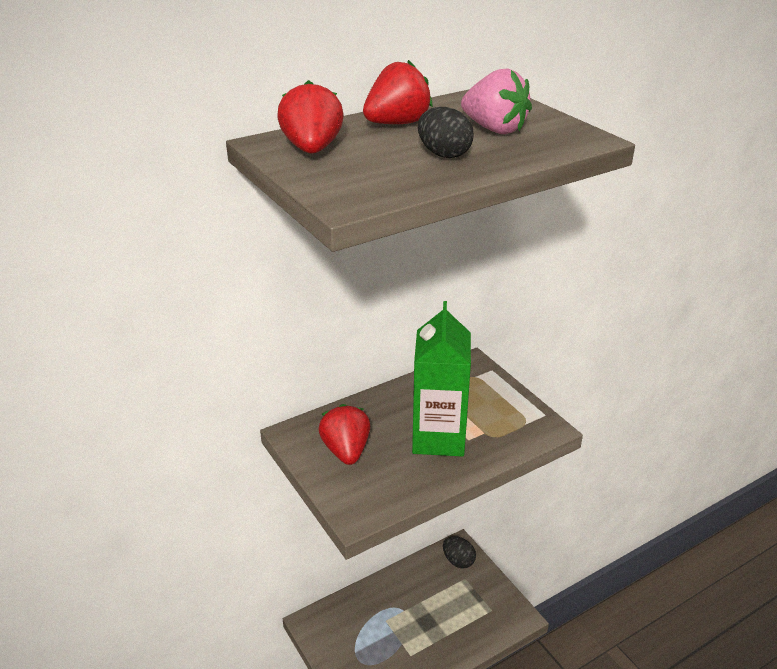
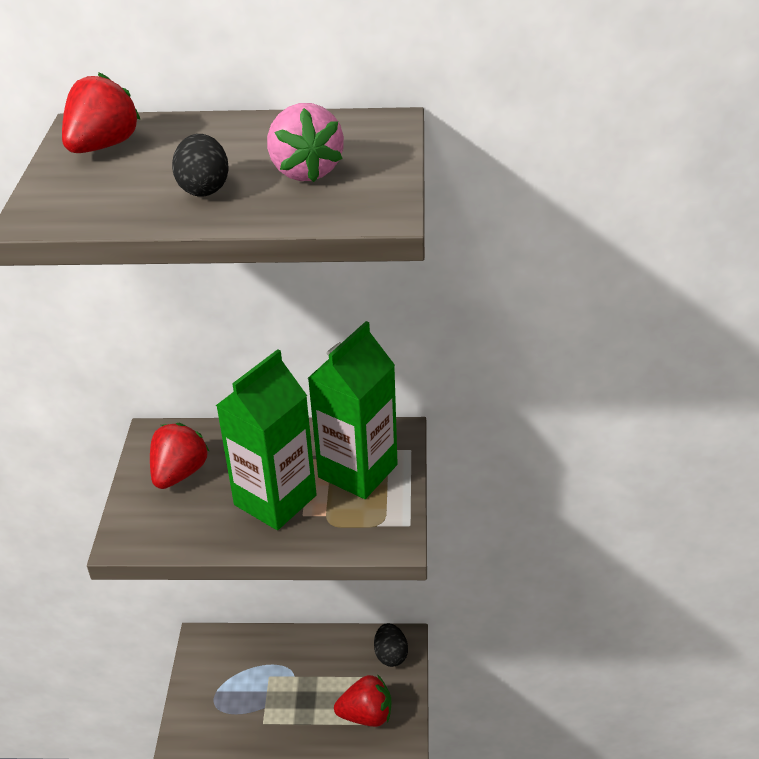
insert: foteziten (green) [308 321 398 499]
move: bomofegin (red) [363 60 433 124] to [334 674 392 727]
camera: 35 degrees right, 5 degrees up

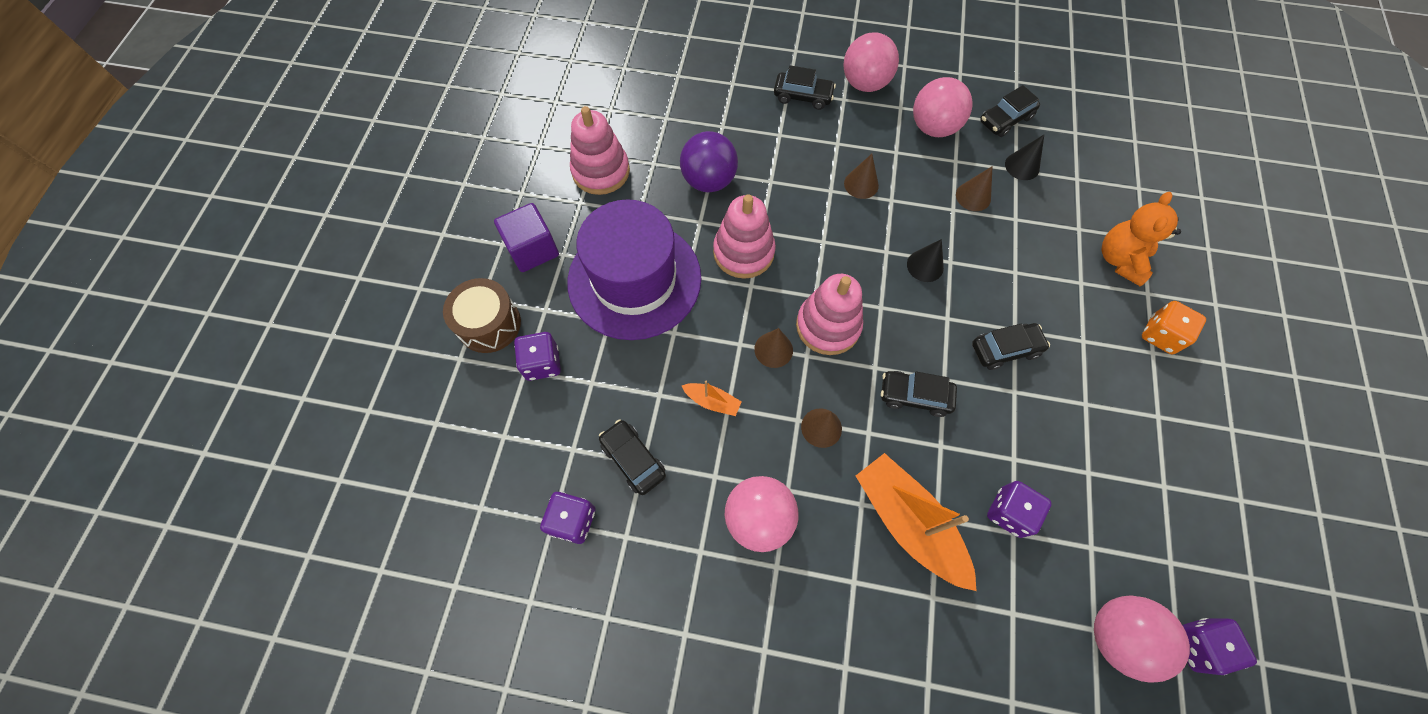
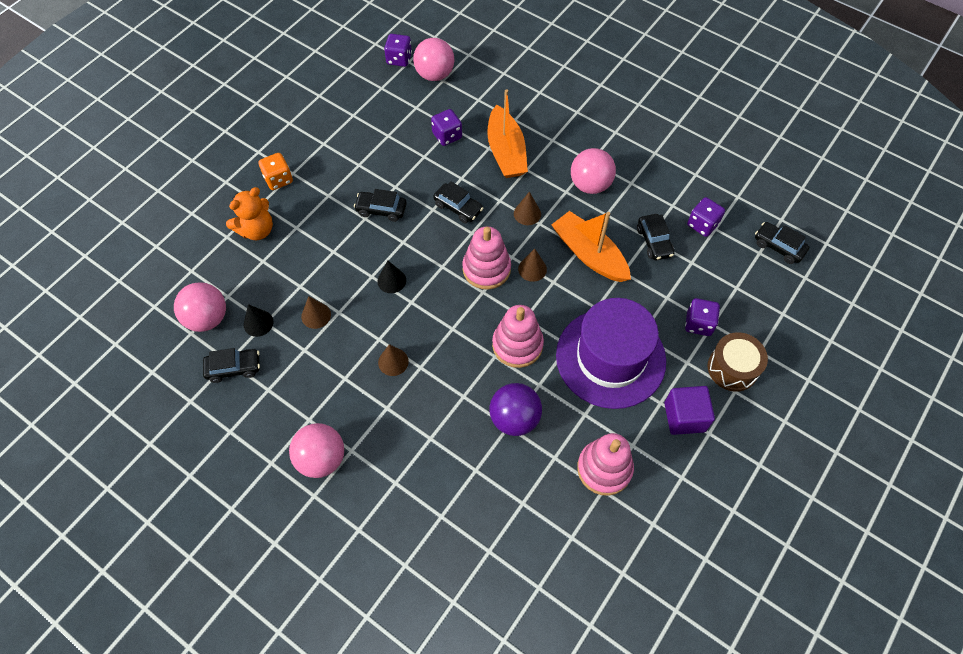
move: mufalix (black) [774 65 836 110] to [755 222 809 264]; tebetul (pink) [913 77 973 137] to [174 282 226 332]
resize: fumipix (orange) [682 381 742 416] = [552 211 631 282] x2.21
camera: 155 degrees left, 5 degrees down

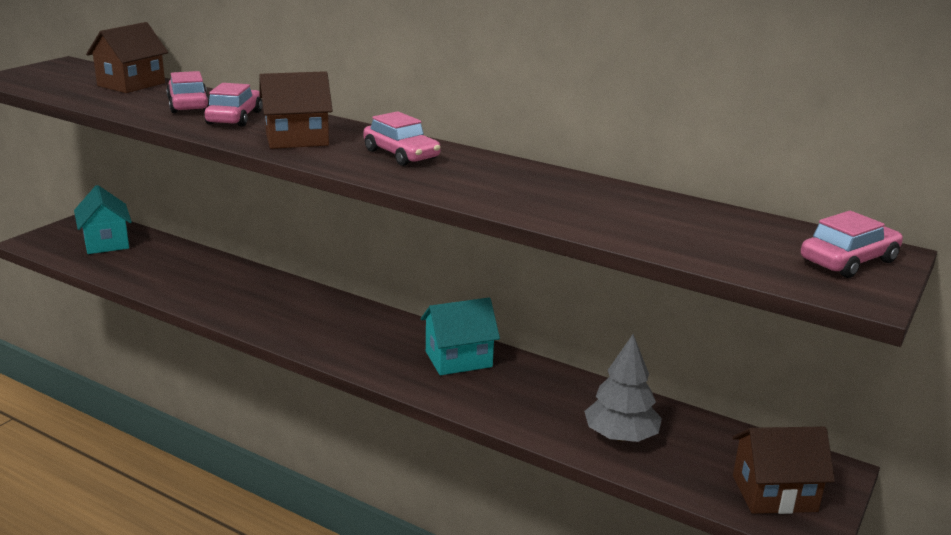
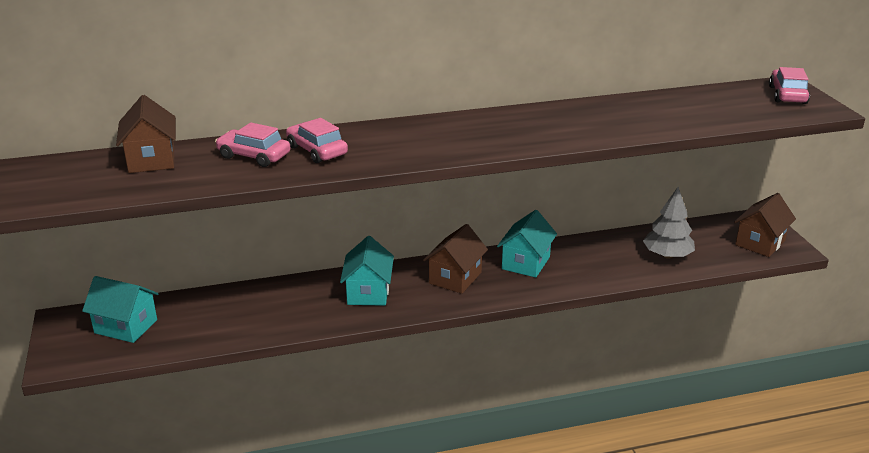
delete: mufalix (pink) [363 111 441 166]
insert: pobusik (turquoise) [340 236 394 306]
move: pobusik (brown) [259 71 333 149] to [423 224 488 294]
camera: 45 degrees left, 5 degrees up

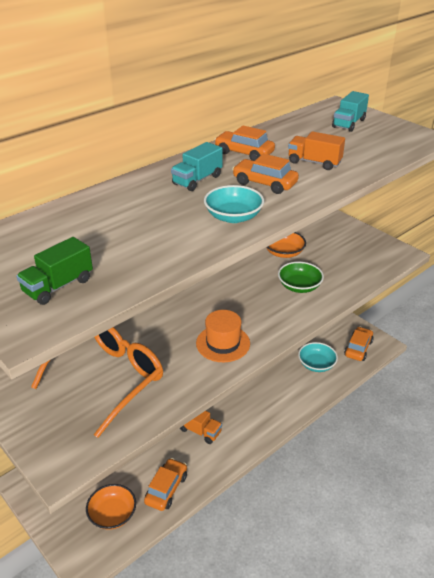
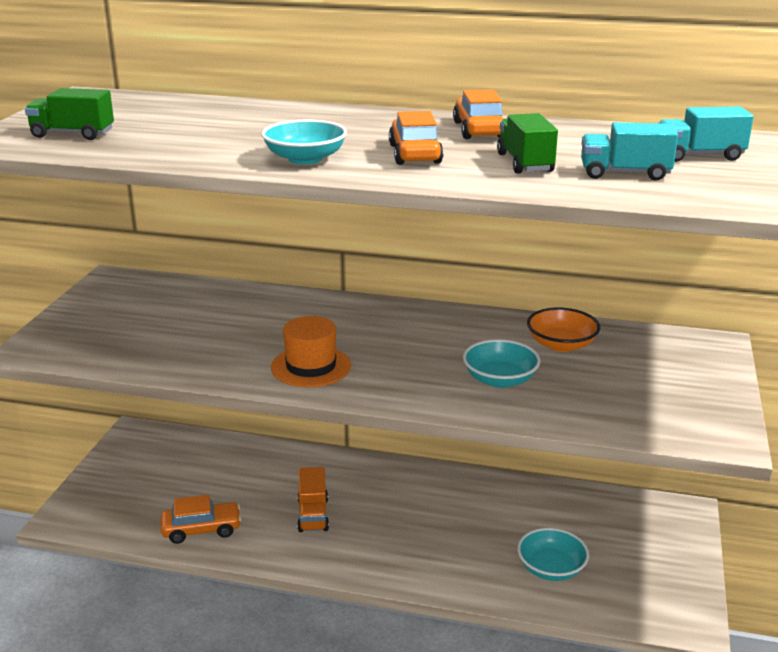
delete: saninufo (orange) [31 327 163 438]; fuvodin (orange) [86 484 136 530]; mufalix (orange) [344 326 374 361]
move: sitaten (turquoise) [171 142 223 191] to [581 122 678 181]
recolor: fuvodin (green) [278 262 324 293] to fuvodin (turquoise) [463 339 540 388]; sitaten (orange) [288 131 345 170] to sitaten (green) [497 113 558 174]
camera: 55 degrees right, 10 degrees down

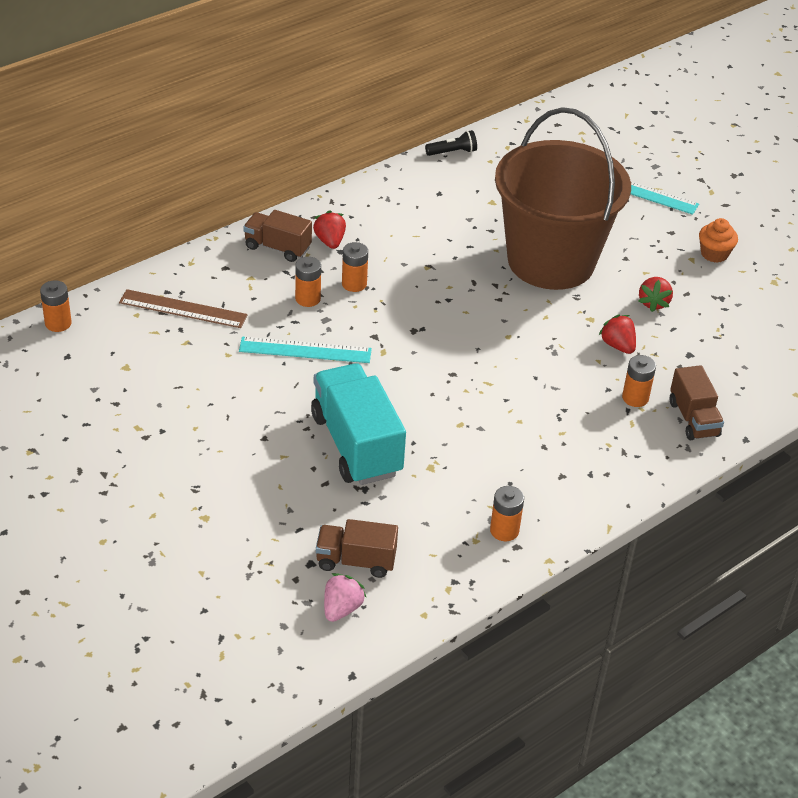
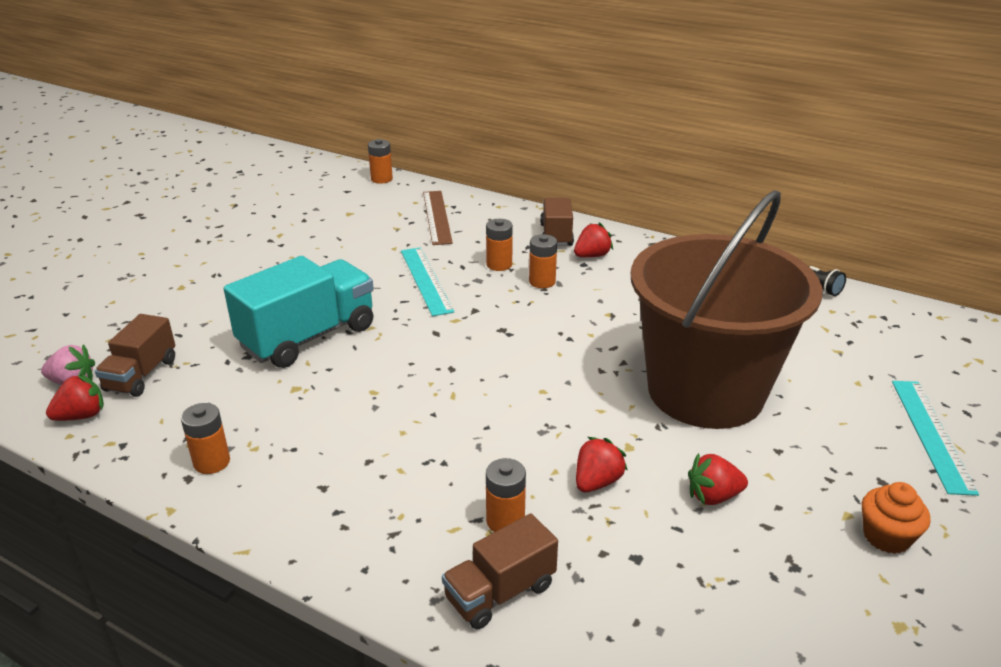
insert: bomofegin (red) [46 373 104 421]
rotate: sitaten (brown) [316 519 398 578] = [95 314 175 397] 150 degrees counterclockwise
camera: 70 degrees right, 10 degrees down

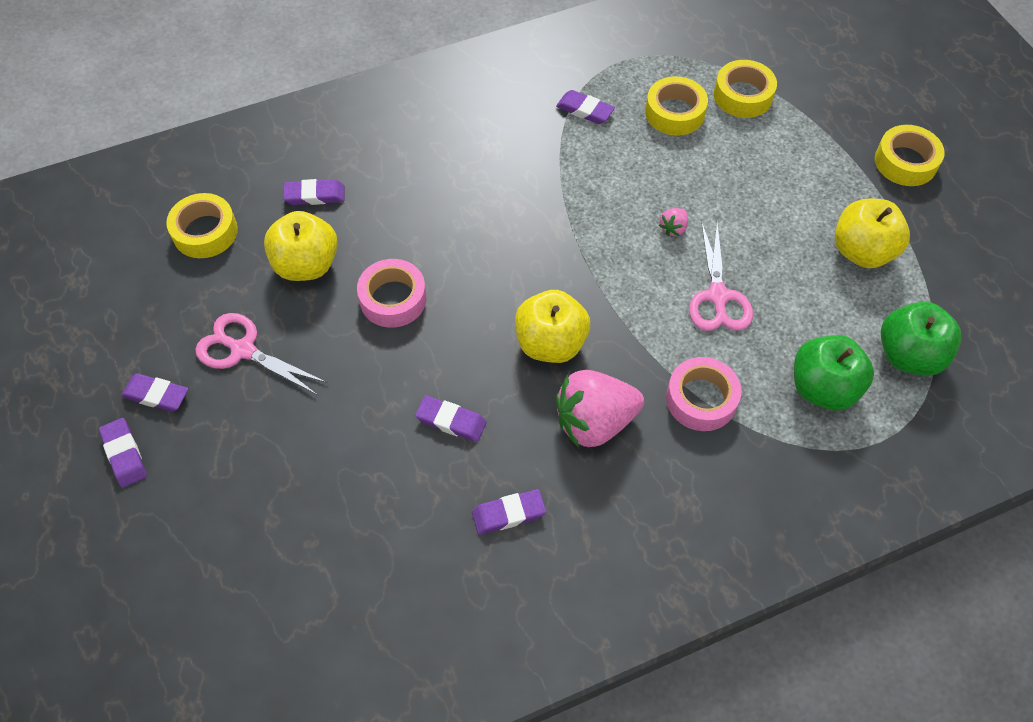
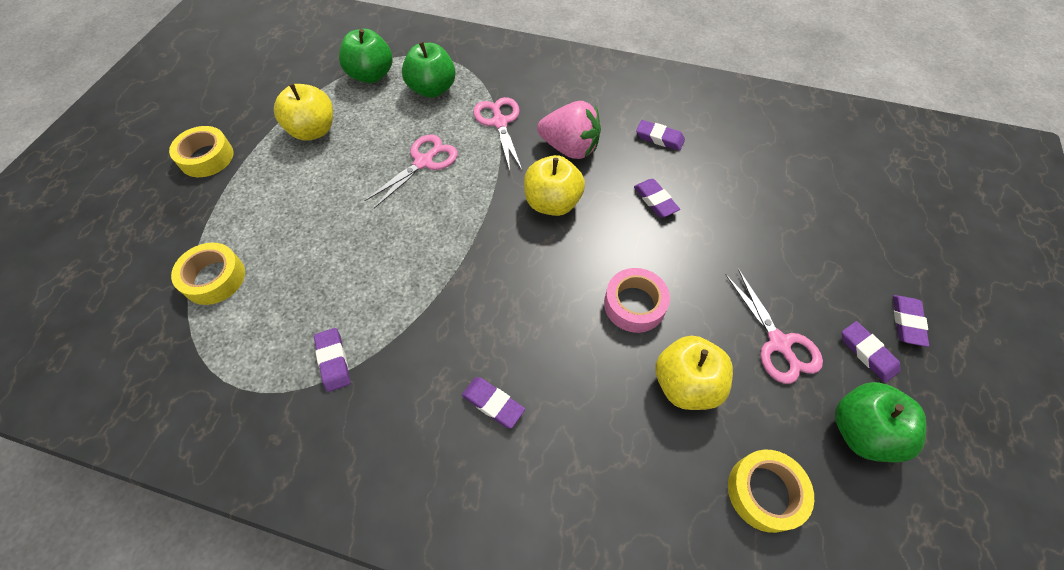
delete: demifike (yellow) [645 76 708 136]; bomofegin (pink) [659 208 688 236]
insert: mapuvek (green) [835 382 926 462]
move: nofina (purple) [283 179 344 205] to [462 377 525 429]
replace: demifike (pink) [666 357 741 431] to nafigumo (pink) [473 97 522 171]
camera: 140 degrees left, 0 degrees up

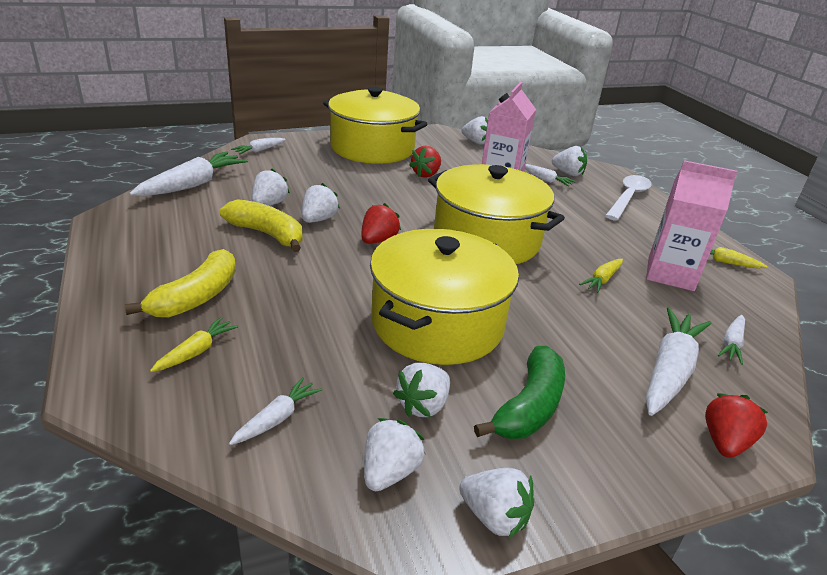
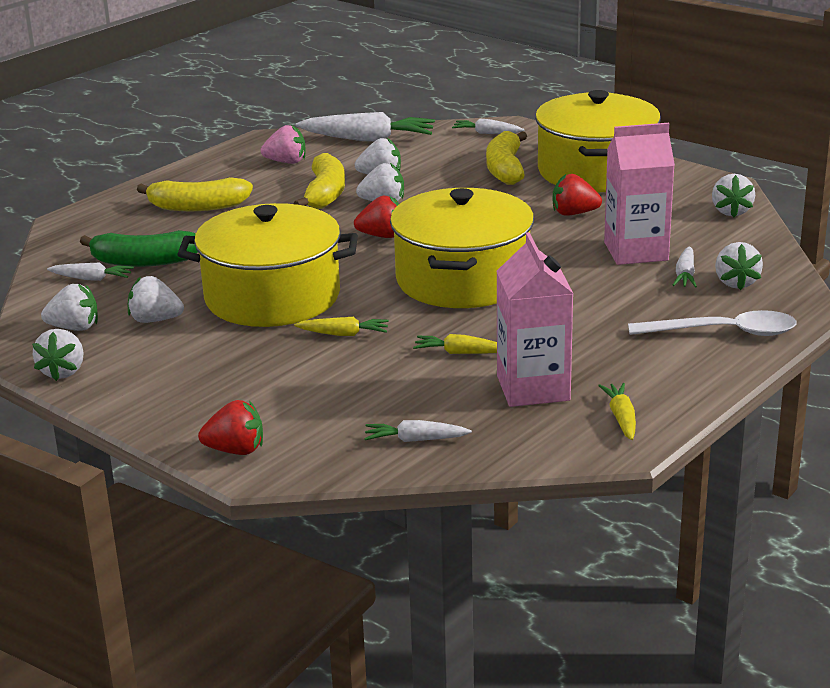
delete: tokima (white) [646 307 712 416]
insert: bomofegin (pink) [261 125 306 164]; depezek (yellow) [486 131 527 185]
move: tokima (yellow) [150 317 238 372] to [294 317 389 336]; depezek (green) [474 346 565 439] to [80 230 198 267]
camera: 65 degrees right, 5 degrees down

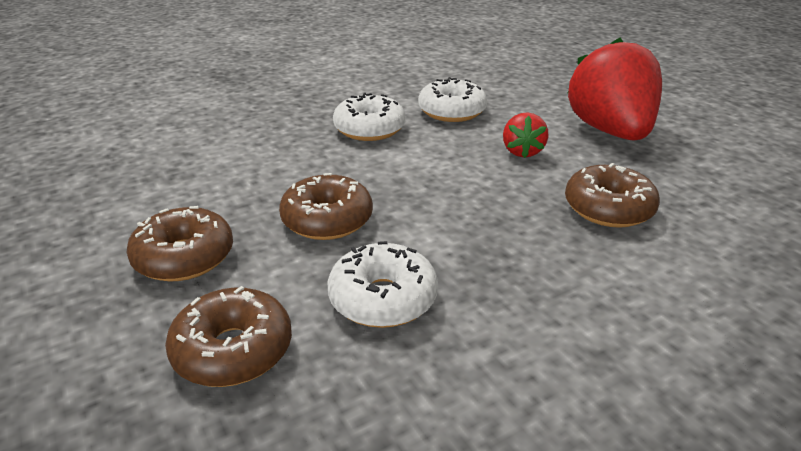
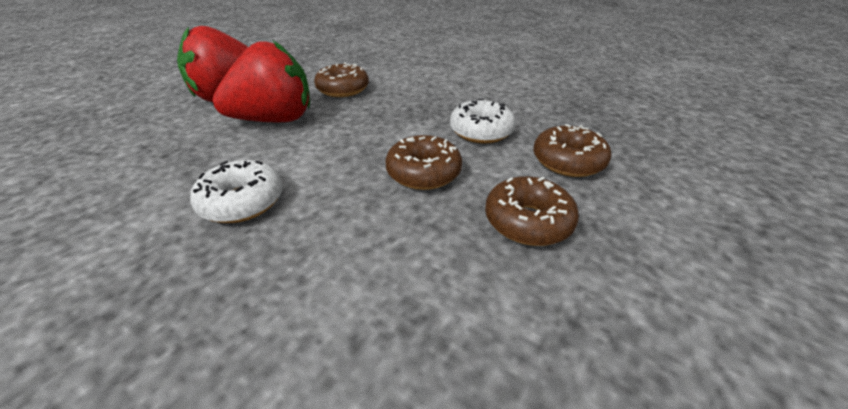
delete: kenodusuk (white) [418 77 487 122]
resize: bomofegin (red) [503 112 549 158] = [213 41 310 122] x2.15
camera: 115 degrees left, 5 degrees up

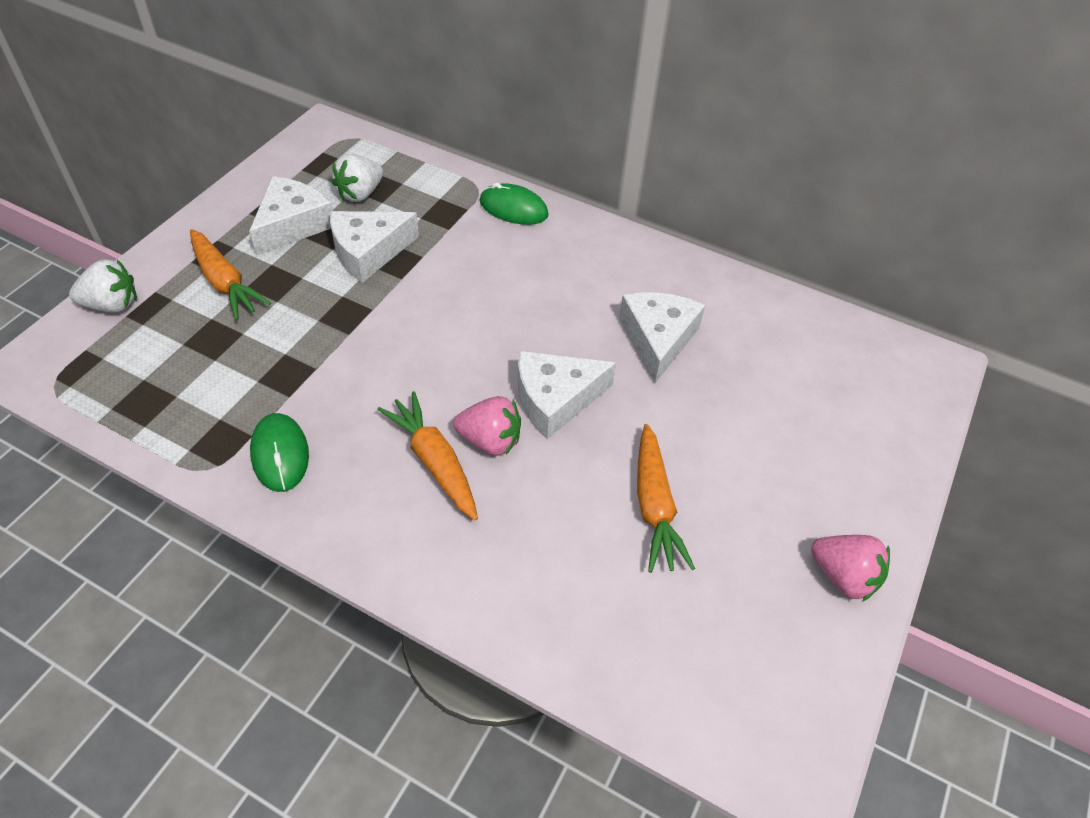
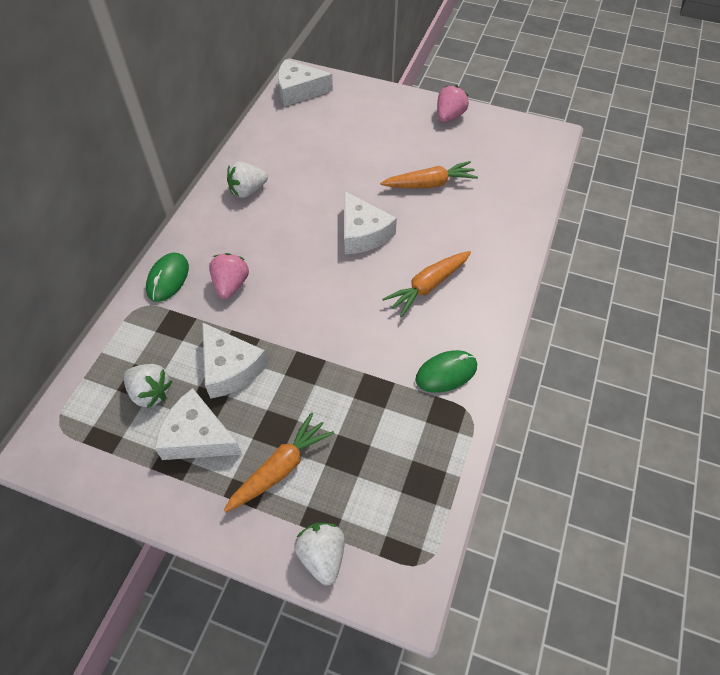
insert: bomofegin (white) [227 161 268 198]
move: bomofegin (pink) [453 396 521 456] to [209 253 249 299]; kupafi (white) [619 292 705 383] to [278 59 333 107]
camera: 95 degrees left, 5 degrees up

